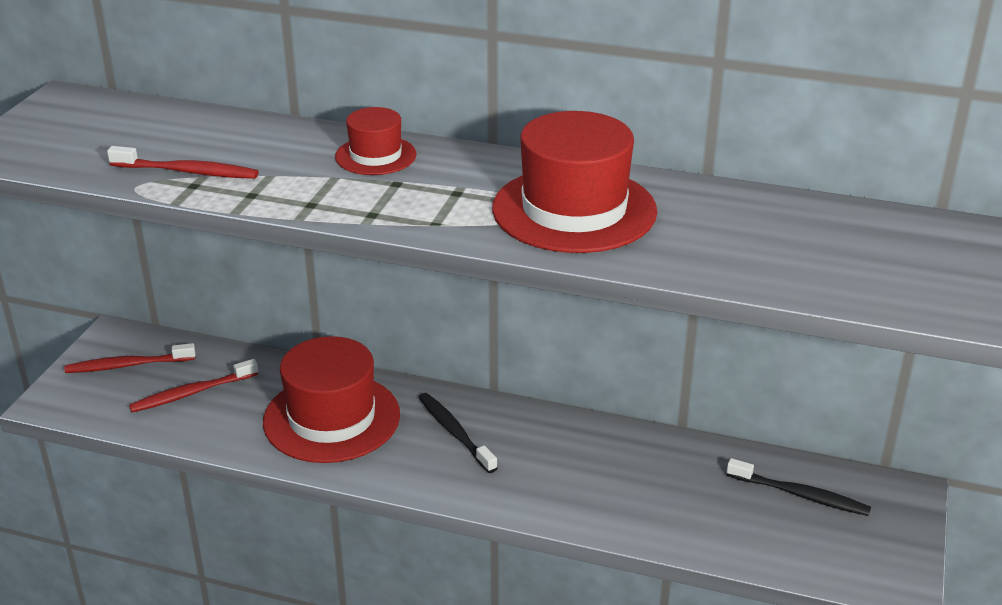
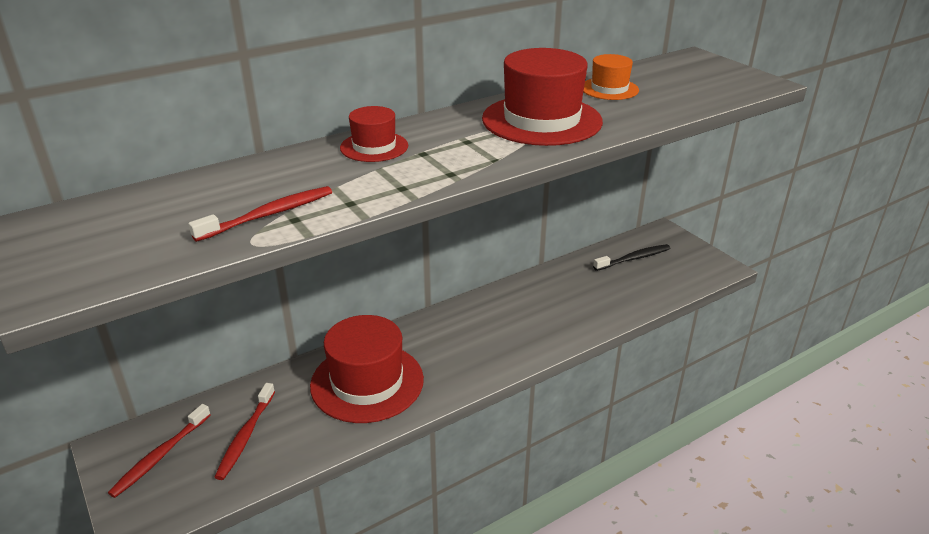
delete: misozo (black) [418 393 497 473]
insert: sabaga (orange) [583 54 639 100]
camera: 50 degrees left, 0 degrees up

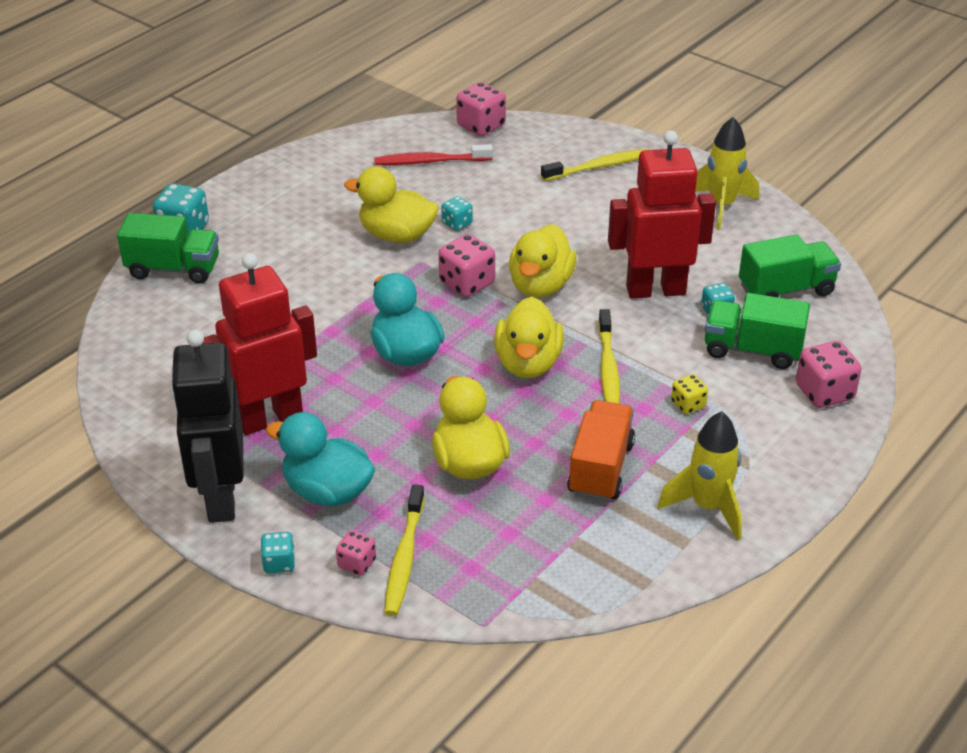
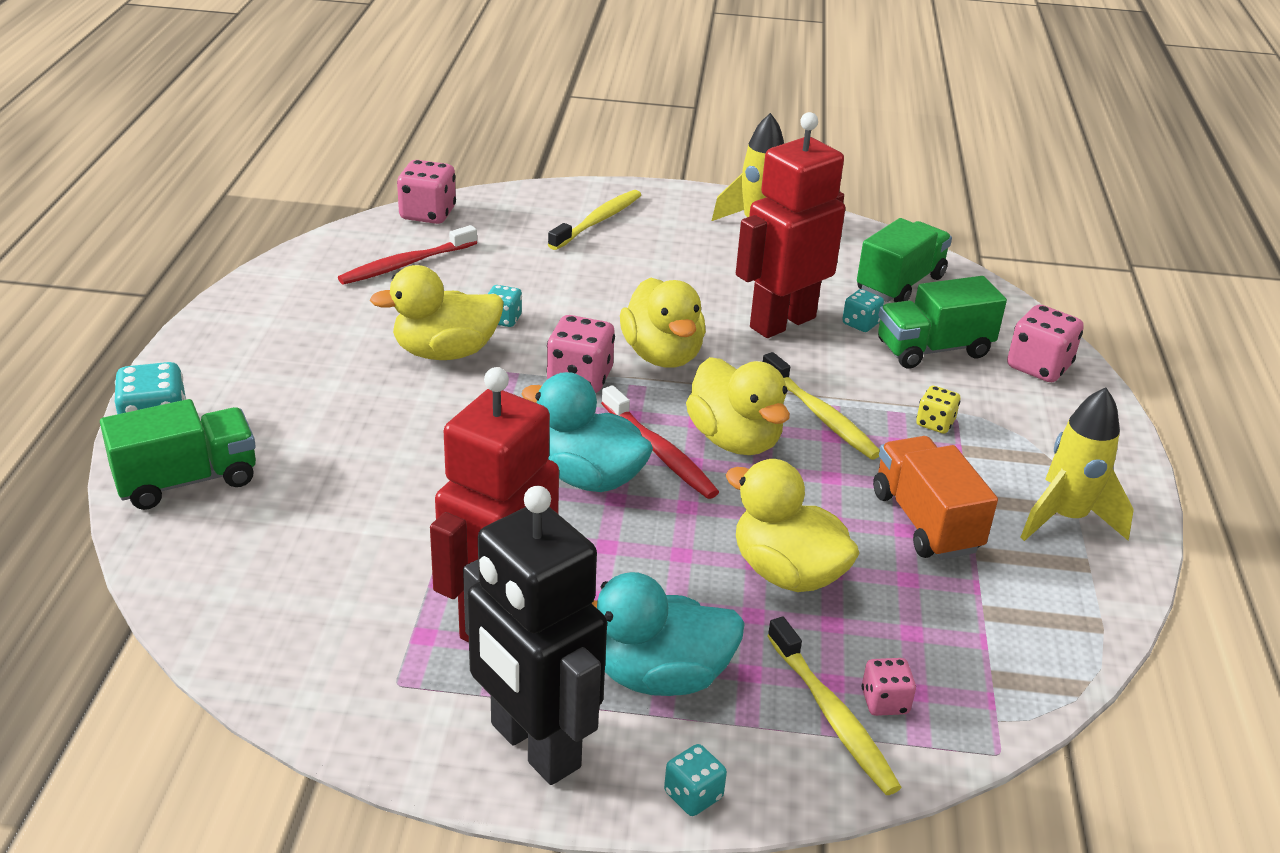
insert: misozo (red) [601 385 719 499]
move: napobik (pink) [336 530 376 576] to [862 658 916 716]
camera: 35 degrees left, 5 degrees down

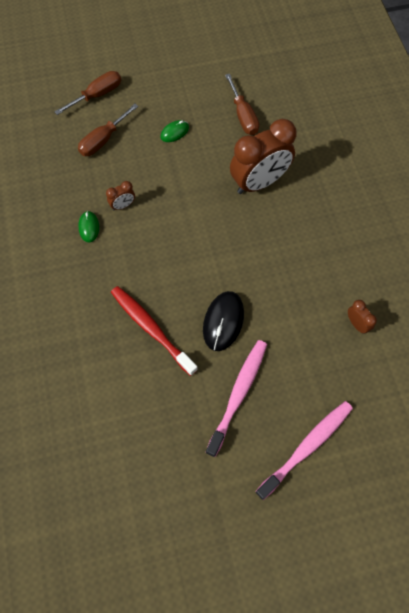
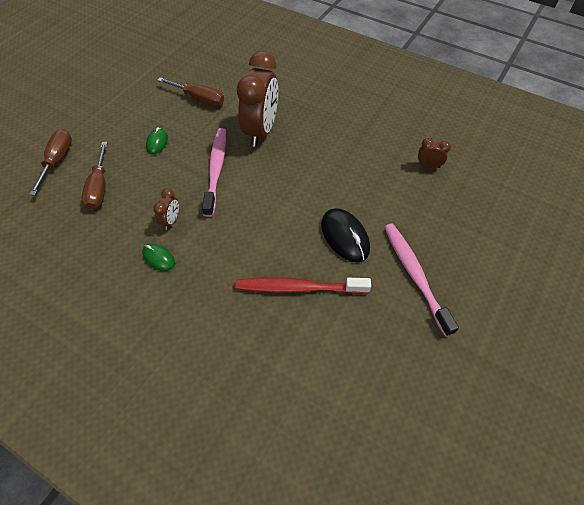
move: misozo (pink) [255 401 353 500] to [202 128 226 217]
camera: 45 degrees left, 10 degrees down

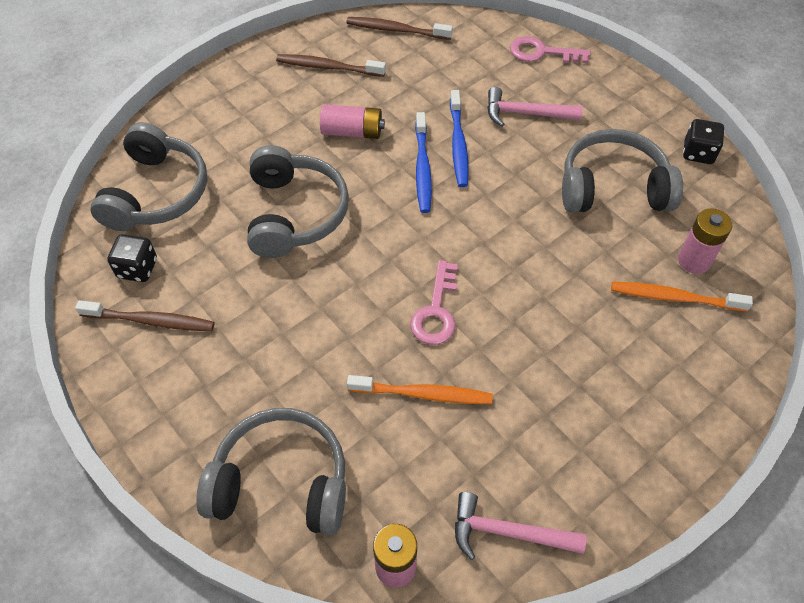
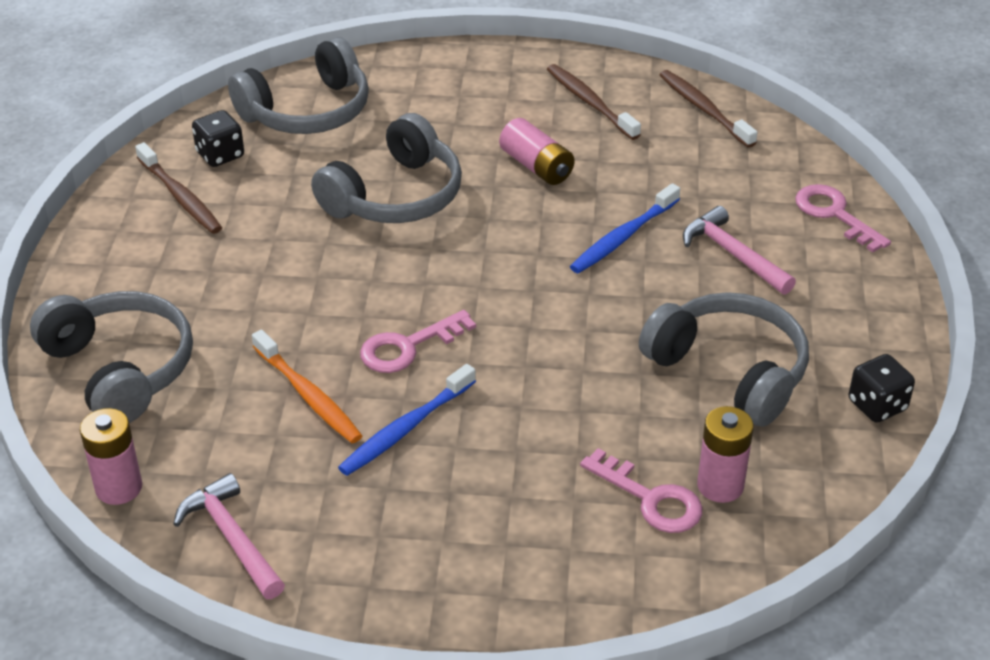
move: misozo (blue) [415 112 432 213] to [338 364 476 476]
replace: misozo (orange) [611 282 753 312] to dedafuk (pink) [580 448 702 533]
camera: 45 degrees right, 15 degrees down

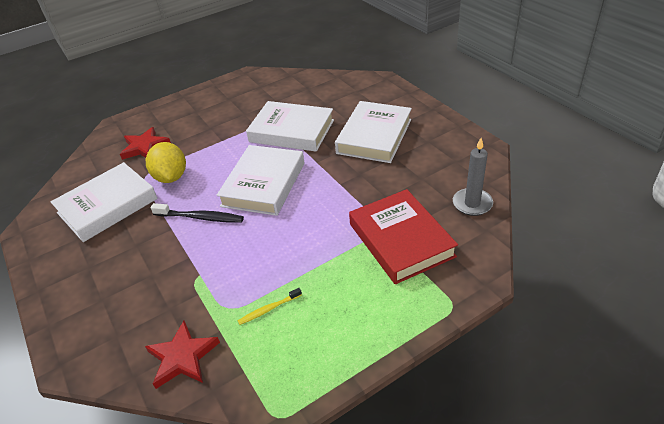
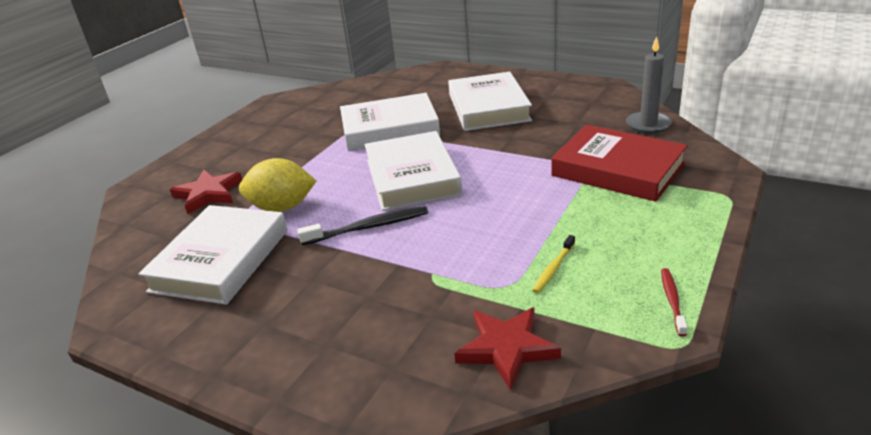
insert: misozo (red) [661 268 688 336]
rotate: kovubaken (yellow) [146 142 186 183] = [239 158 316 212] 45 degrees counterclockwise
camera: 30 degrees left, 10 degrees down

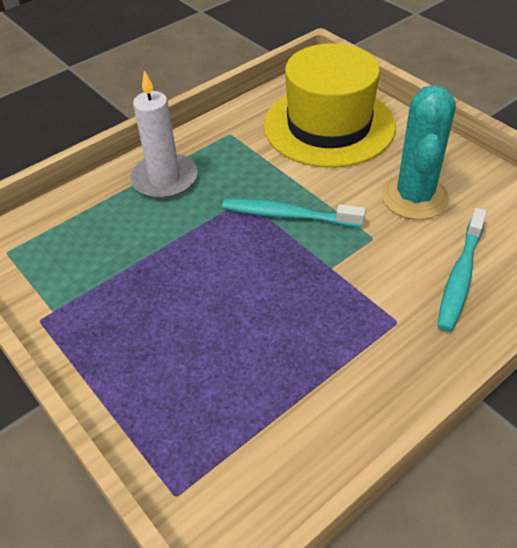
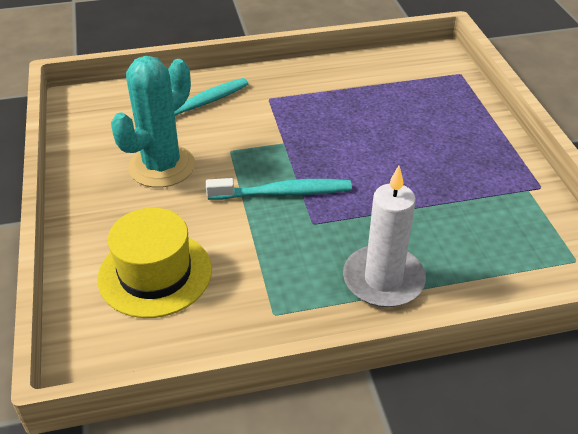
rotate: misozo (turquoise) [222 199 366 227] = [206 178 352 200] 45 degrees counterclockwise
resize: sabaga (yellow) [263 43 396 168] = [98 208 212 318] x0.66
camera: 155 degrees left, 5 degrees down

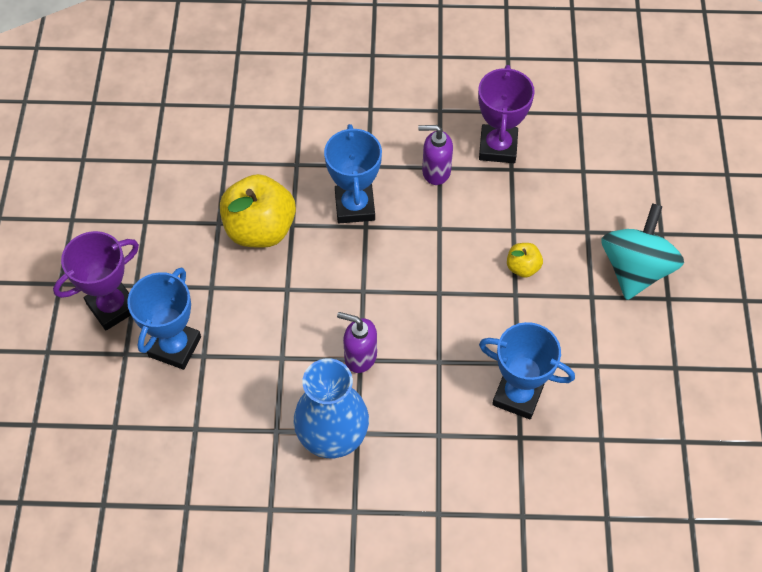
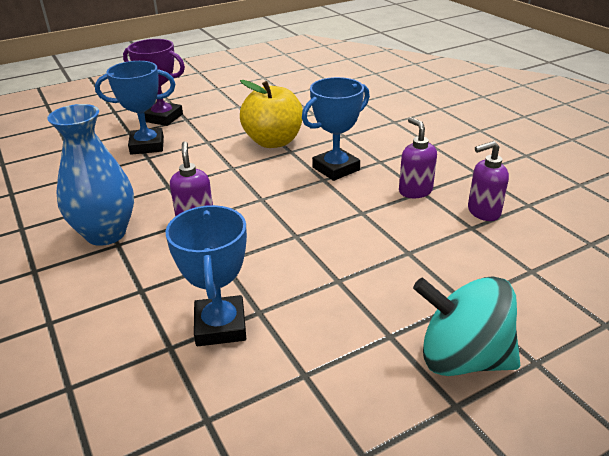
delete: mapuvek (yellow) [507 243 543 278]
replace: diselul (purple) [478 65 535 163] to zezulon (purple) [468 141 509 221]
rotate: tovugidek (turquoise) [601 203 684 300] = [413 276 520 376] 150 degrees counterclockwise
camera: 60 degrees right, 25 degrees down

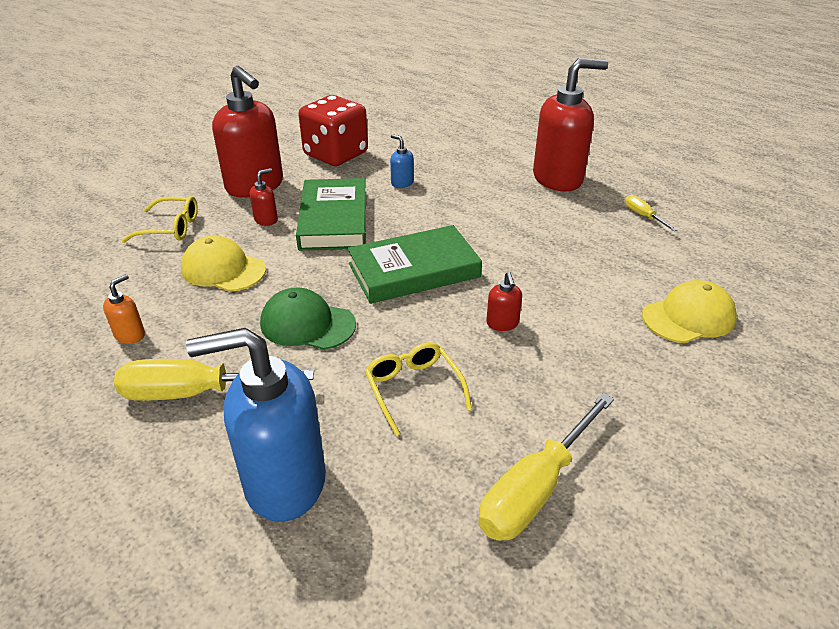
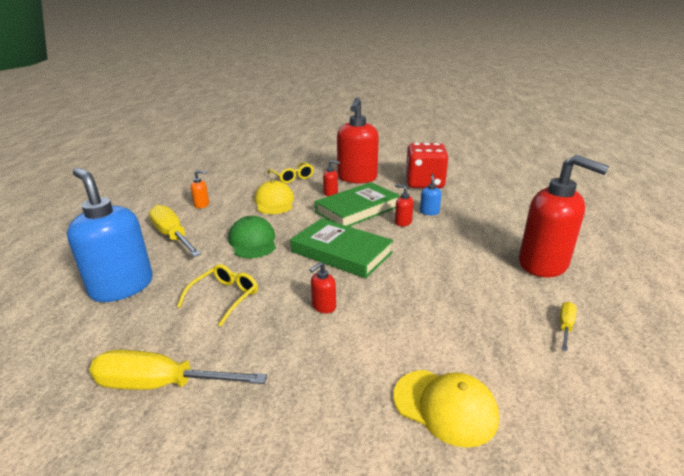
insert: zezulon (red) [395 184 414 226]
camera: 55 degrees right, 10 degrees down

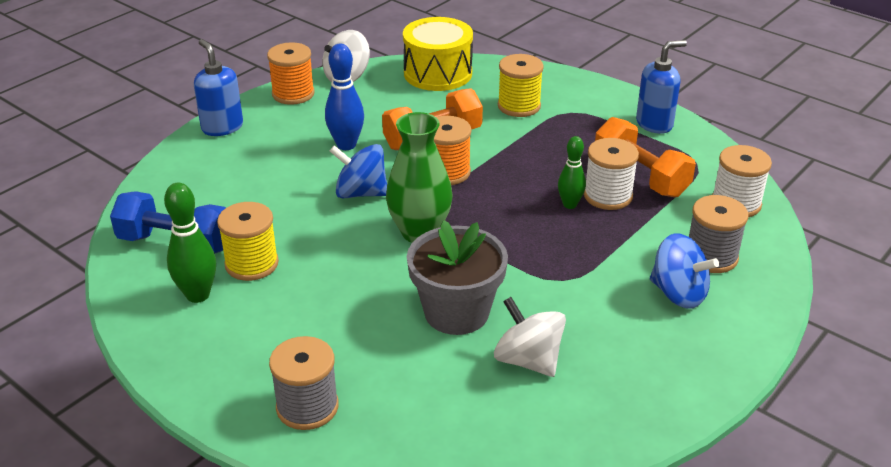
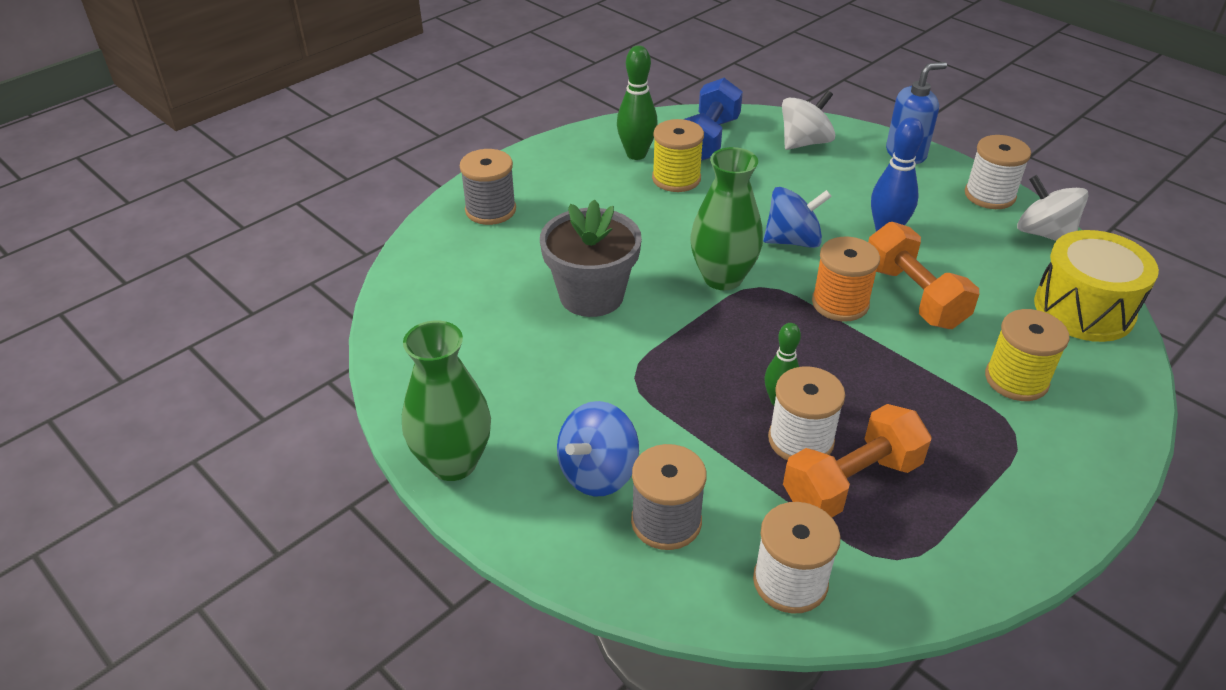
delete: zezulon (blue) [636 40 687 134]
insert: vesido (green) [402 320 491 481]
move: tovugidek (white) [494 297 566 377] to [782 90 835 150]
recolor: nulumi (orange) [267 42 315 105] to nulumi (white) [965 135 1031 209]
rotate: tovugidek (blue) [330 144 387 198] = [763 187 832 248] 60 degrees clockwise
camera: 95 degrees right, 5 degrees up

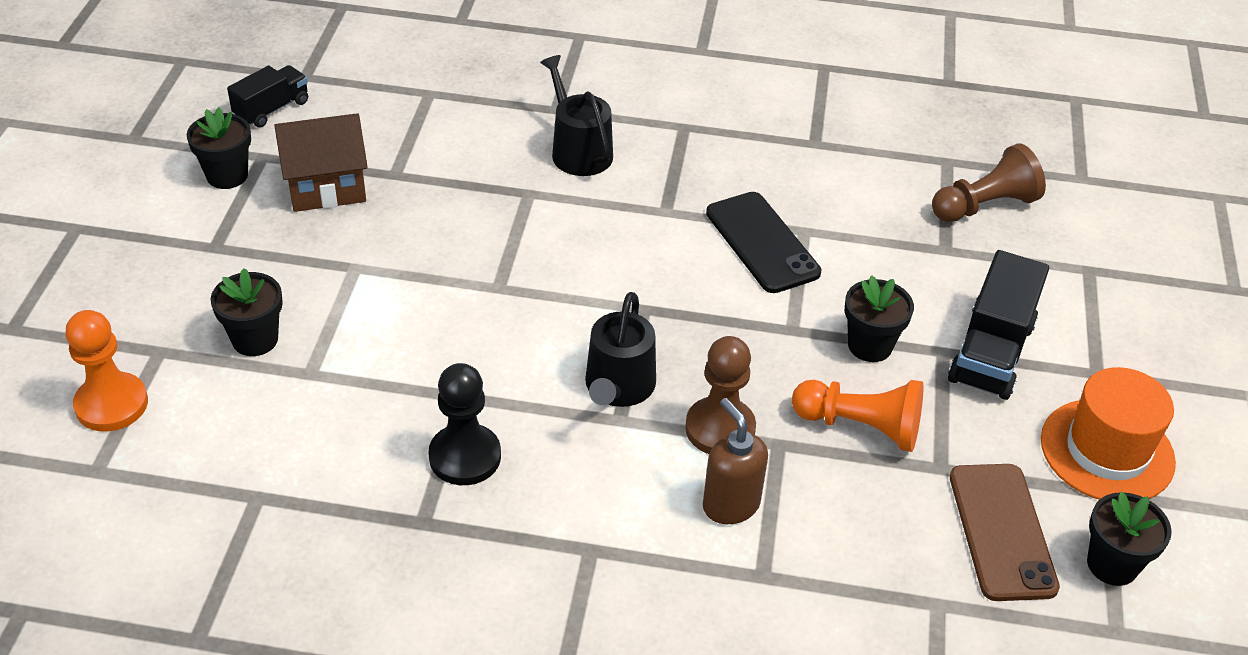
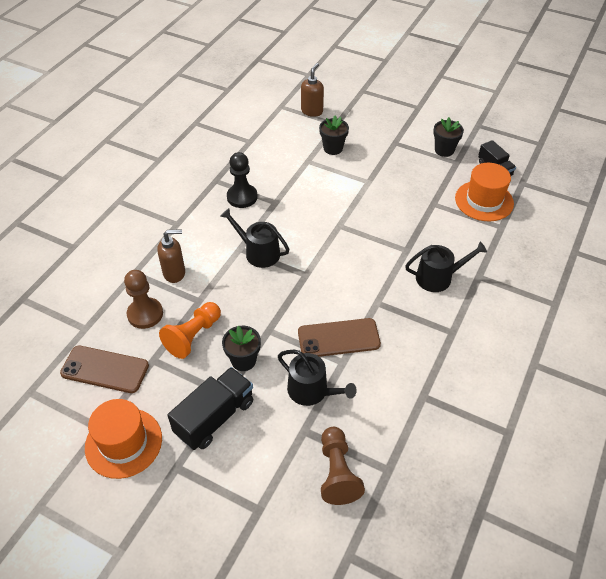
delete: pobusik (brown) [274 113 368 212]; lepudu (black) [1087 491 1172 586]
insert: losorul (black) [278 350 357 406]; sabaga (orange) [455 163 514 221]
move: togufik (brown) [685 336 756 454] to [124 270 163 329]
replace: togufik (orange) [65 310 148 432] to zezulon (brown) [301 63 324 117]
recolor: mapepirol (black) [706 192 821 293] to mapepirol (brown) [298 318 381 357]
rotate: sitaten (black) [948 250 1049 400] = [167 367 253 450] 90 degrees clockwise
camera: 110 degrees right, 5 degrees up

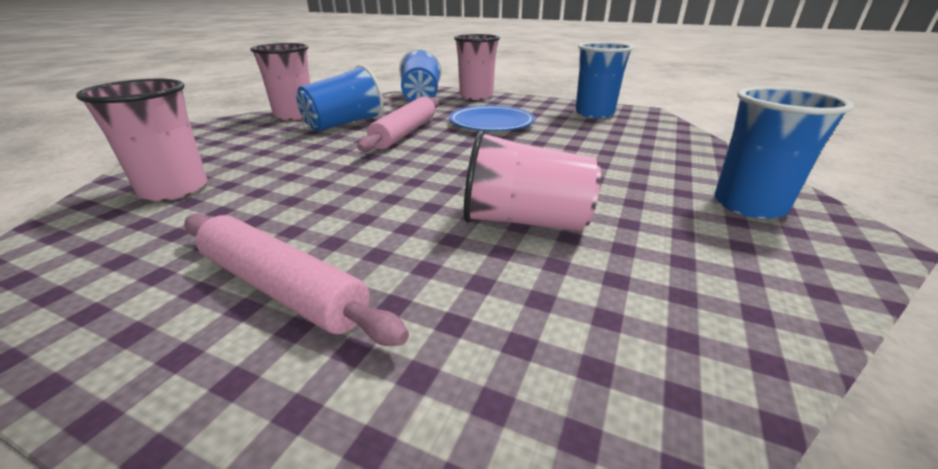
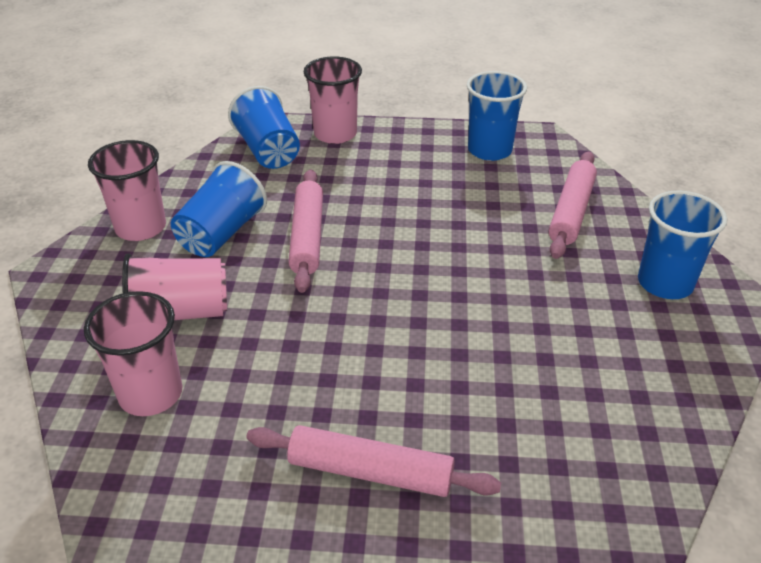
delete: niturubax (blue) [449 106 535 131]
insert: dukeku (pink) [548 151 597 259]
move: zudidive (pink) [464 130 601 232] to [122 253 227 320]
camera: 20 degrees left, 10 degrees up

